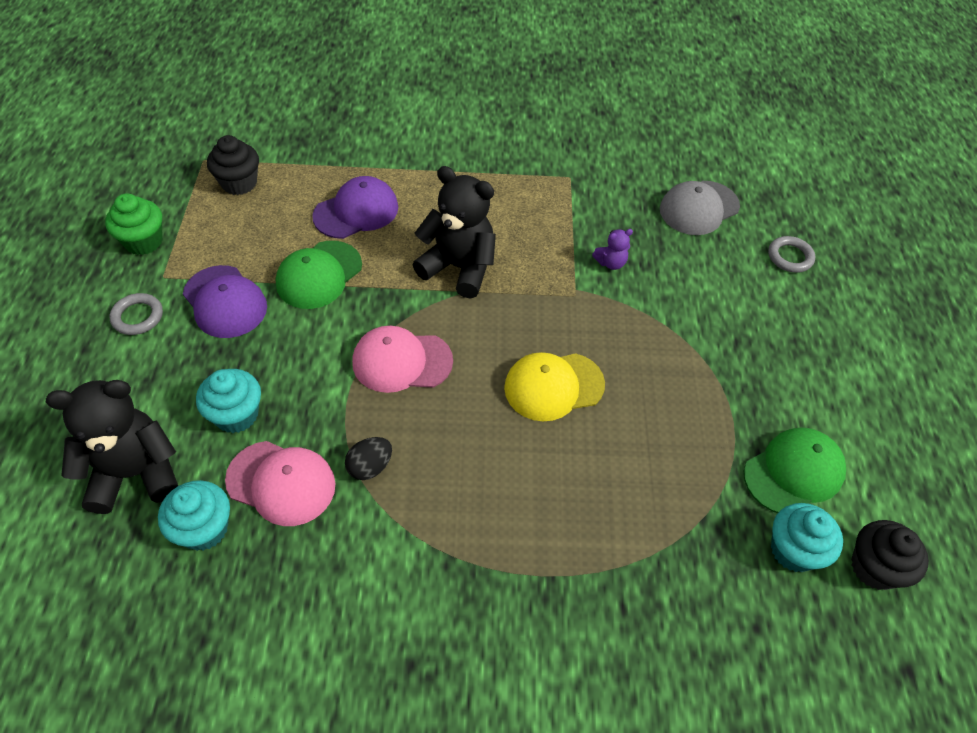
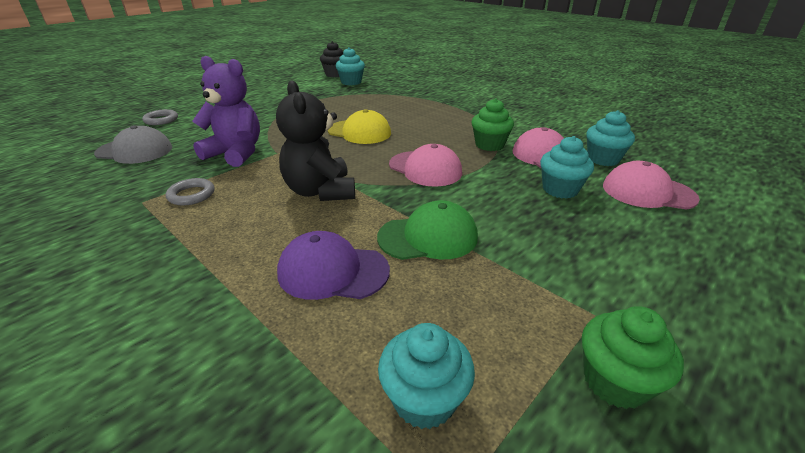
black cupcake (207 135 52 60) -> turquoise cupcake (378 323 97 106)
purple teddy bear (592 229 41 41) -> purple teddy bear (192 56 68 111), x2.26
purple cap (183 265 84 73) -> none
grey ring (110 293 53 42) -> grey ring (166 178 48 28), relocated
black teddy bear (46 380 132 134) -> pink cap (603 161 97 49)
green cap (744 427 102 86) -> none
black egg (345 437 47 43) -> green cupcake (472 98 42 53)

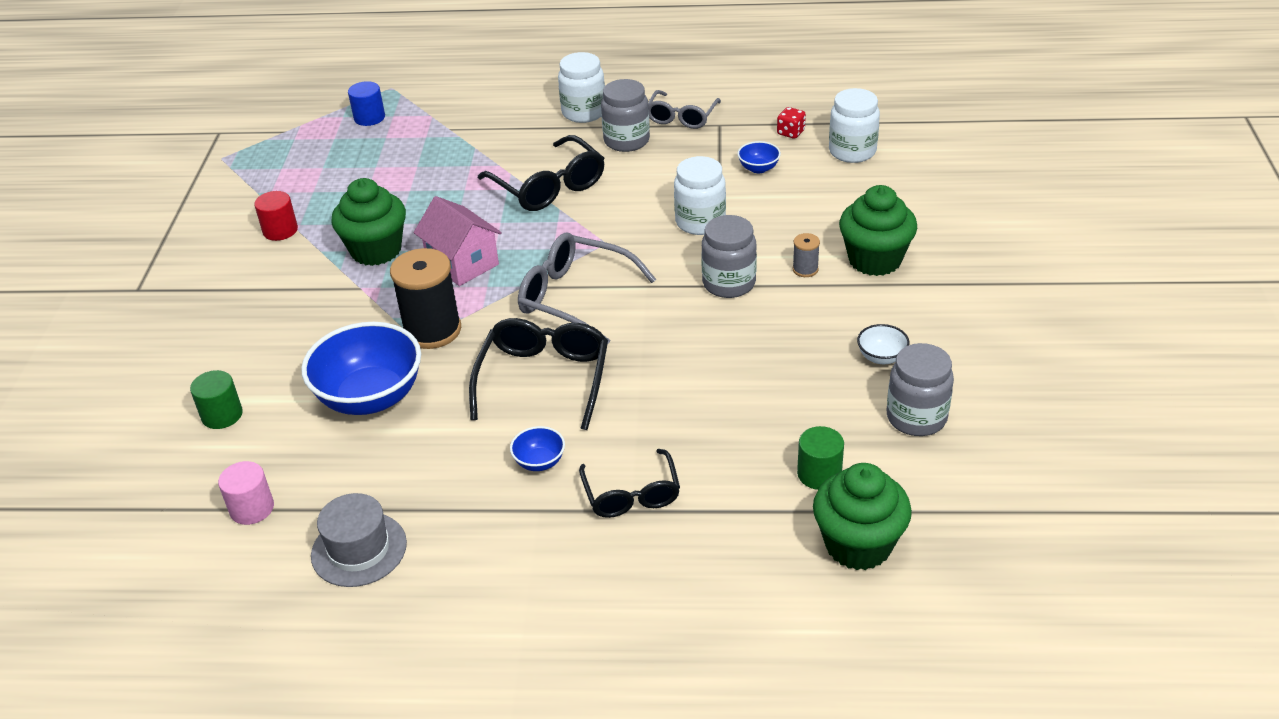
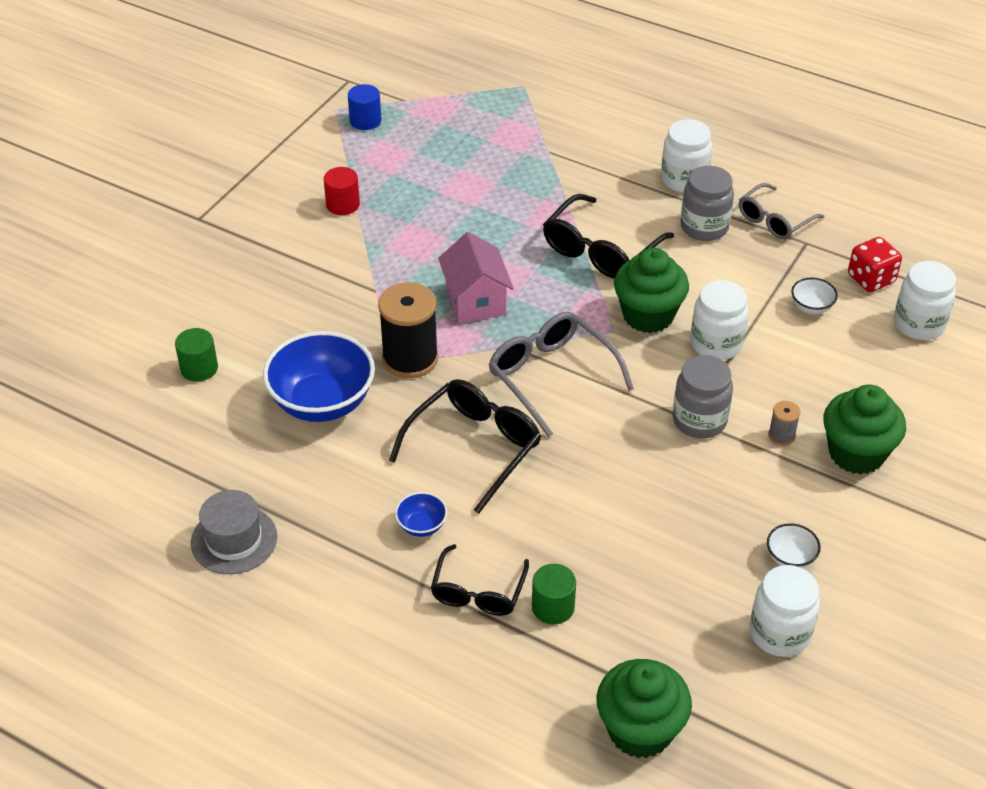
blue cylinder (348 81 37 45) -> blue cylinder (348 84 33 46), relocated
red dice (777 107 29 32) -> red dice (848 237 54 55), x1.55
black glasses (478 135 127 76) -> black glasses (543 194 131 85), 45 degrees clockwise
blue bowl (737 141 44 32) -> white bowl (791 278 47 36)
green cupcake (331 178 75 88) -> green cupcake (614 248 75 85), relocated
grey jar (887 343 67 93) -> white jar (750 565 70 92)
green cylinder (797 426 47 64) -> green cylinder (532 564 44 61), relocated
pink cylinder (218 461 56 64) -> none

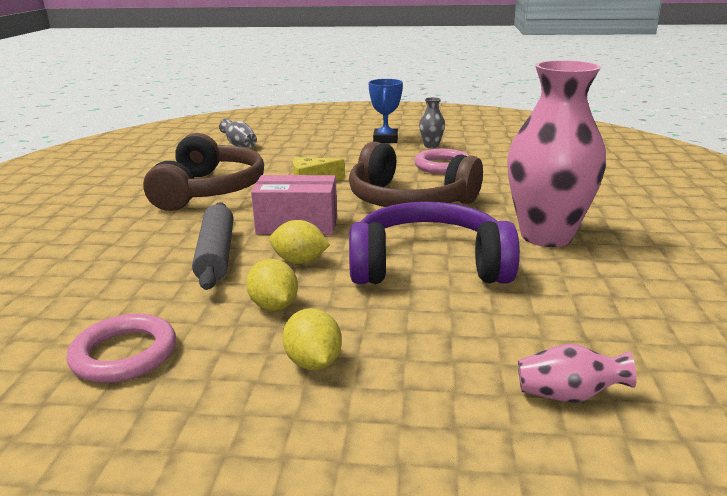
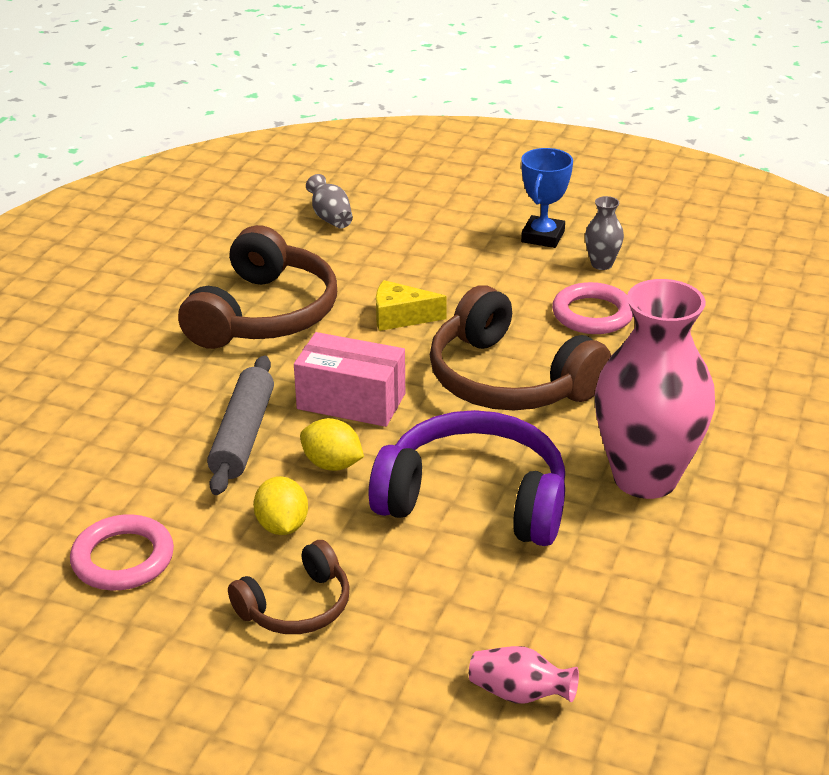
yellow lemon (283 308 59 62) -> brown headphones (228 540 122 94)

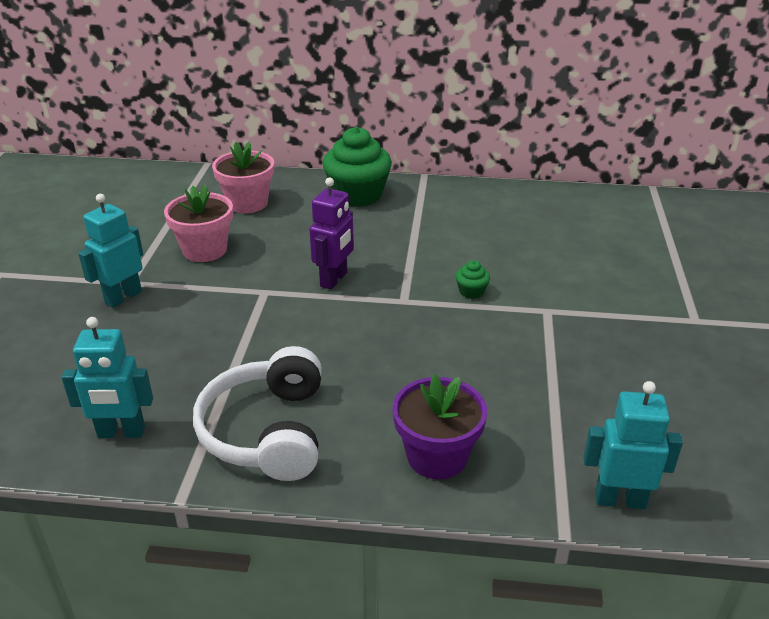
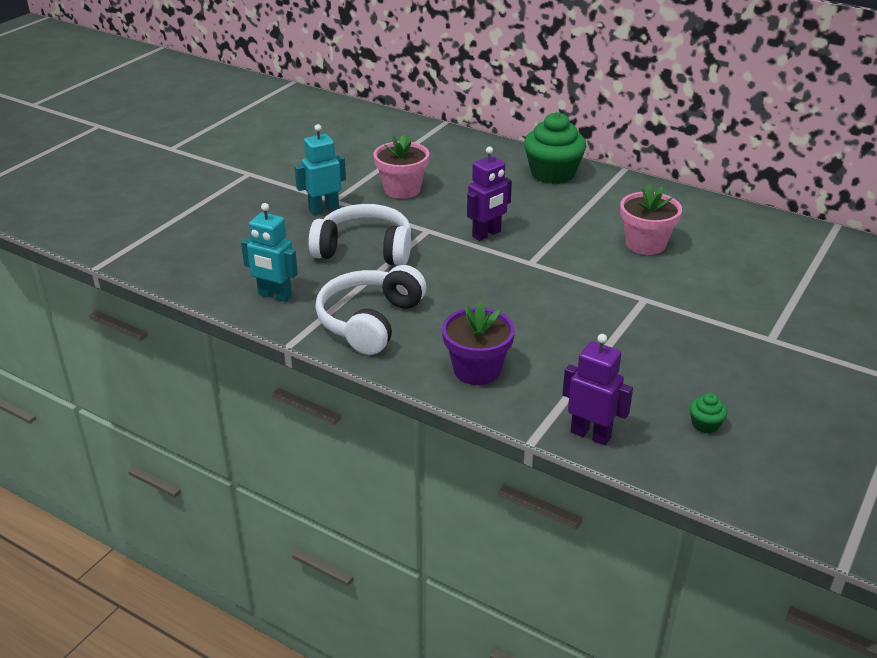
pink flower pot (212 142 62 71) -> pink flower pot (620 184 62 71), relocated
green cupcake (456 260 34 39) -> green cupcake (690 393 37 41), relocated
turquoise robot (583 381 100 128) -> purple robot (562 334 71 112)
none -> white headphones (308 204 103 62)

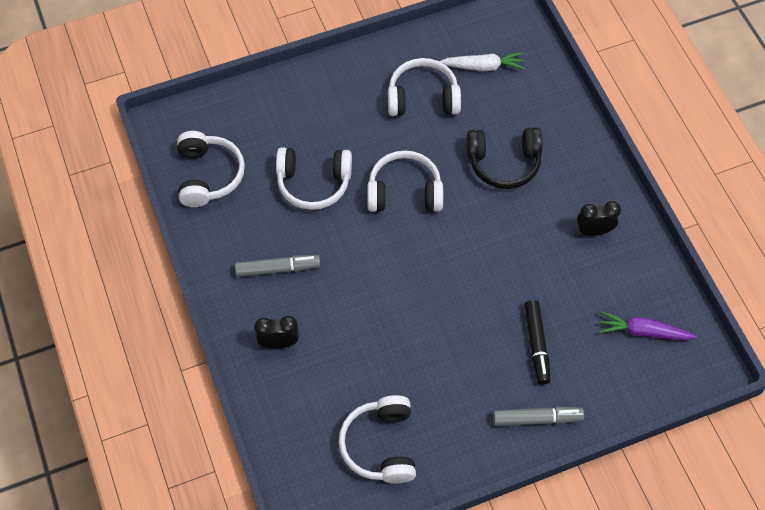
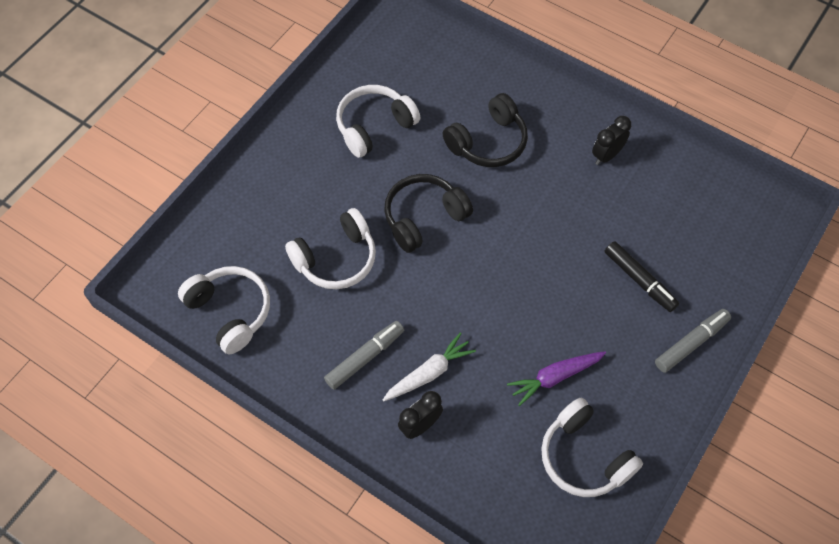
white carrot (439 52 86 19) -> white carrot (383 332 93 69), relocated
white headphones (368 150 75 62) -> black headphones (384 174 89 79)
purple carrot (599 311 98 29) -> purple carrot (507 351 99 55), relocated

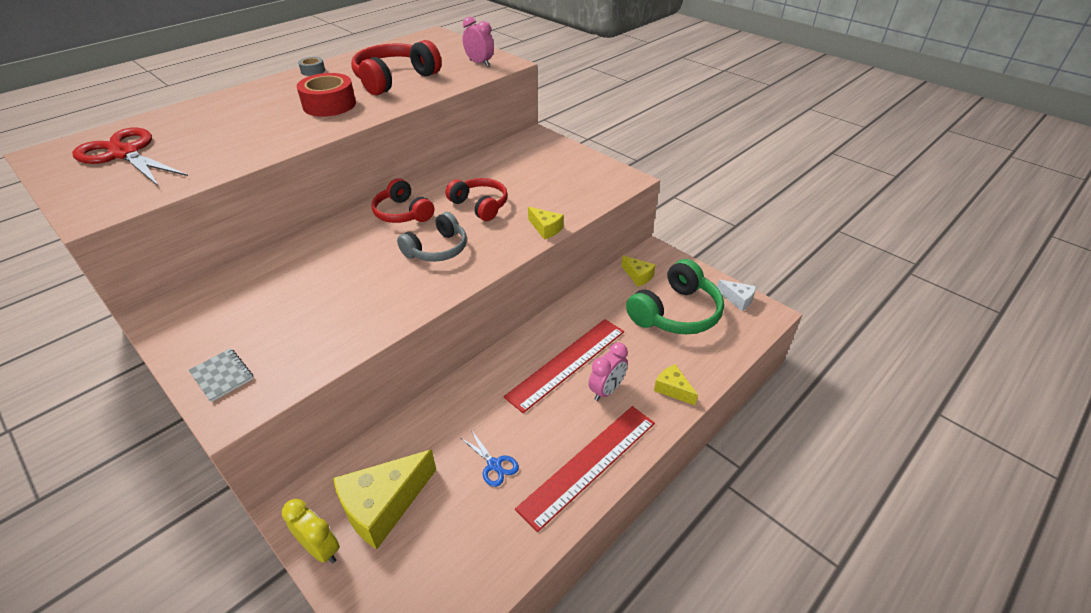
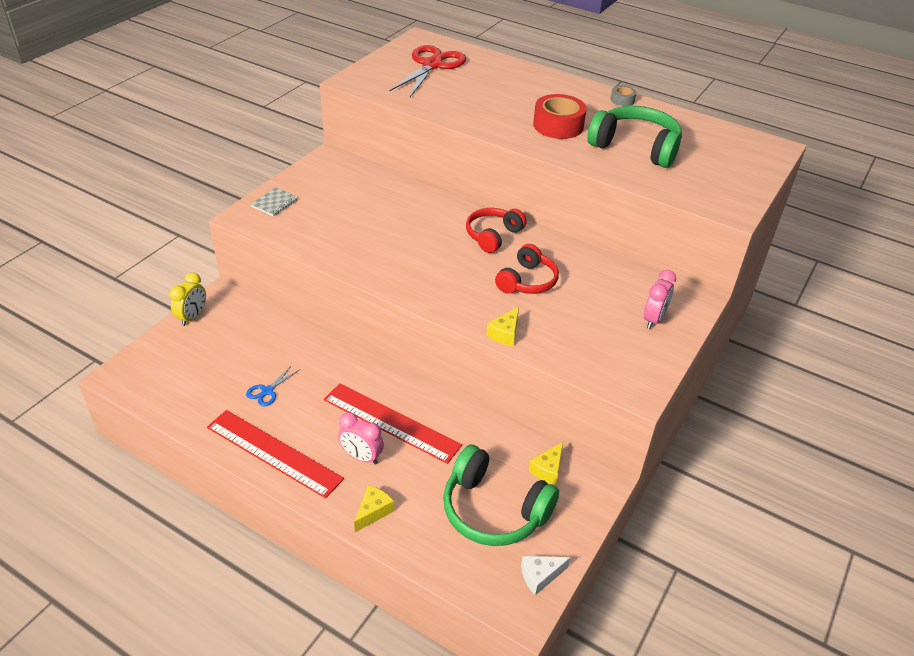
pink clock (462 16 32 51) -> pink clock (644 270 32 59), relocated
red headphones (351 40 91 55) -> green headphones (587 106 95 62)
grey headphones (397 212 70 50) -> none
white cheese (717 280 39 31) -> white cheese (521 556 50 39), 45 degrees clockwise
yellow cheese (333 449 103 100) -> none

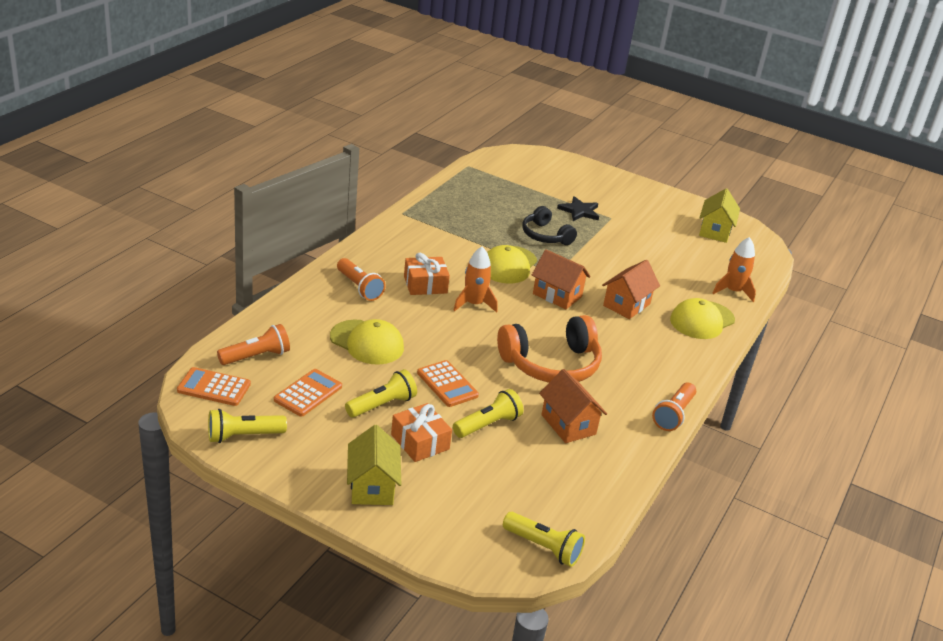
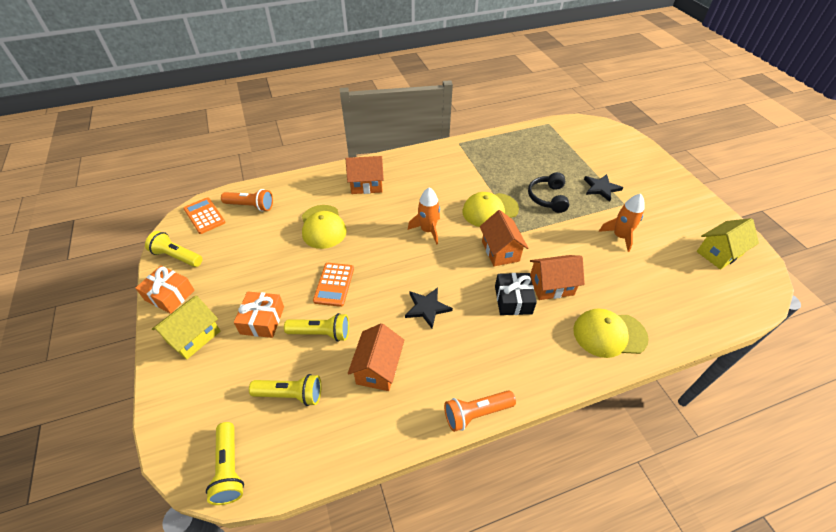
orange rocket (713 237 43 65) -> orange rocket (599 194 45 58), relocated
orange gift (404 253 46 42) -> orange gift (135 266 60 48), relocated
orange flashlight (337 258 49 43) -> orange house (346 156 38 38)
orange headphones (497 315 105 68) -> black star (405 287 48 41)
orange calculator (274 369 68 48) -> none
yellow flashlight (345 369 72 49) -> yellow flashlight (249 374 72 32), relocated
none -> black gift (495 273 42 42)

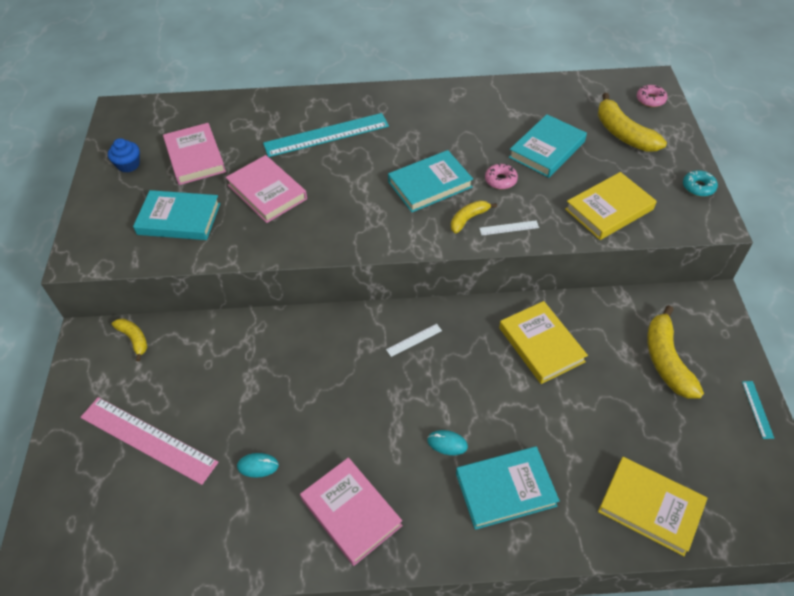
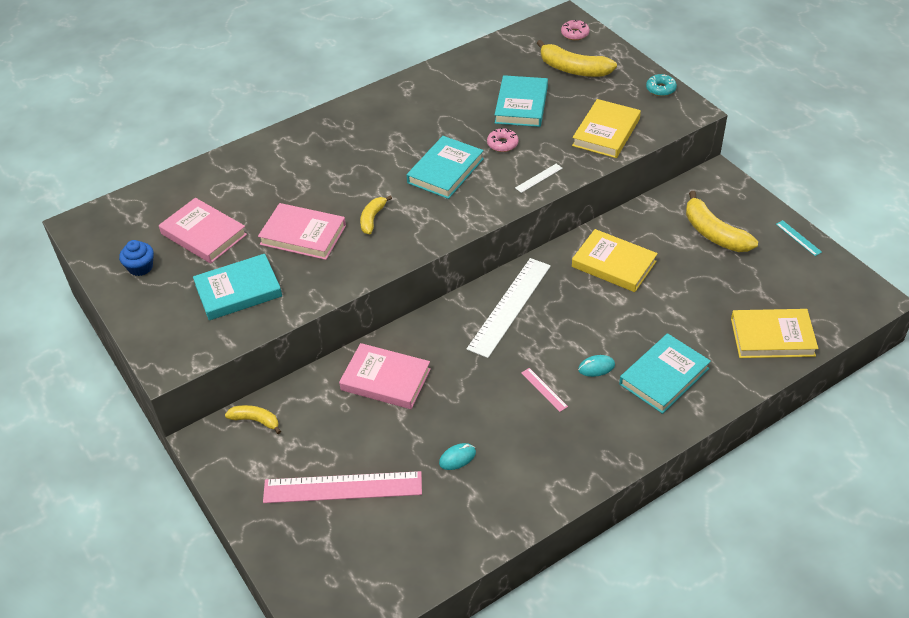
turquoise ruler (263 113 126 44) -> none
yellow banana (451 200 46 34) -> yellow banana (360 195 32 39), relocated
white ruler (386 324 56 33) -> white ruler (467 258 84 100), x2.40
pink book (300 457 103 109) -> pink book (339 343 92 66), relocated
none -> pink ruler (521 368 47 44)

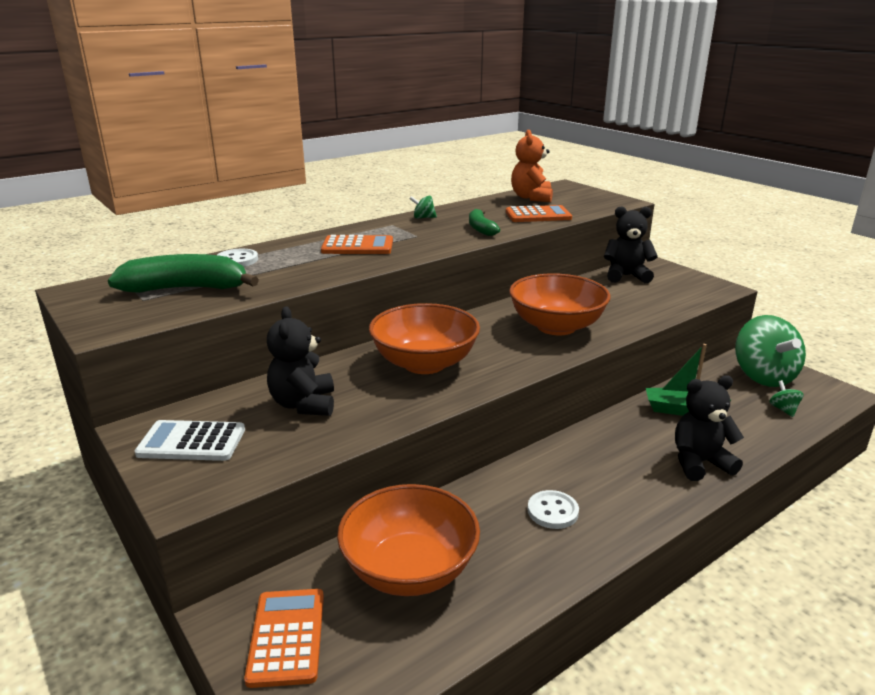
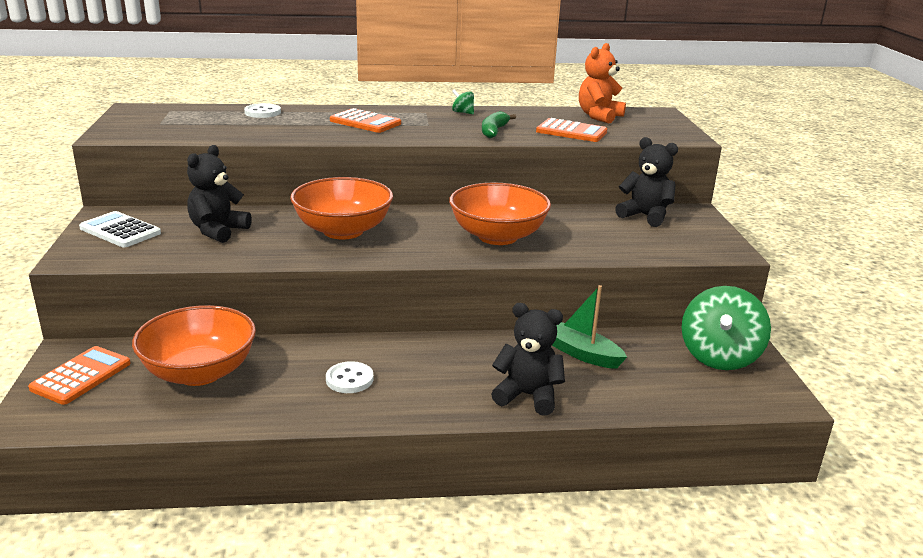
green banana (108 254 151 39) -> none
green spinning top (769 380 34 37) -> none

